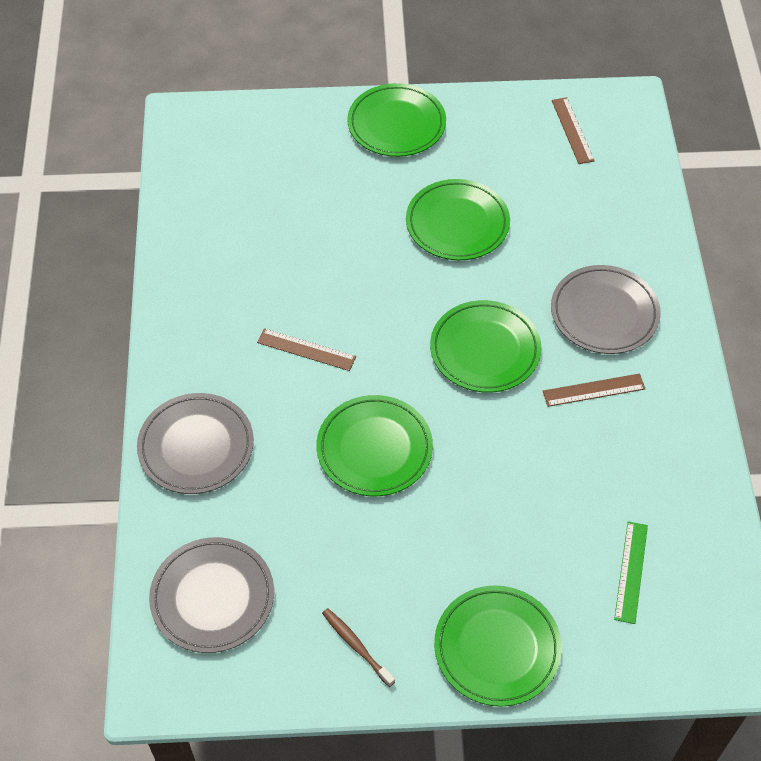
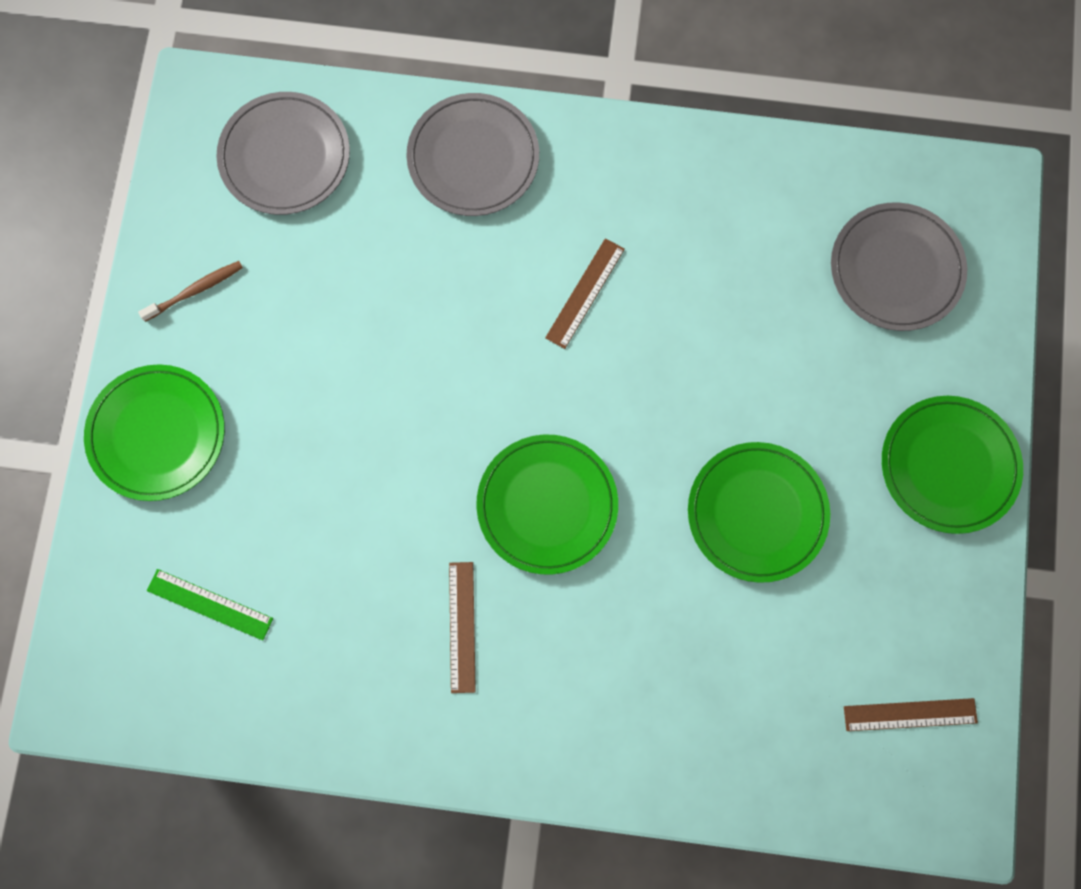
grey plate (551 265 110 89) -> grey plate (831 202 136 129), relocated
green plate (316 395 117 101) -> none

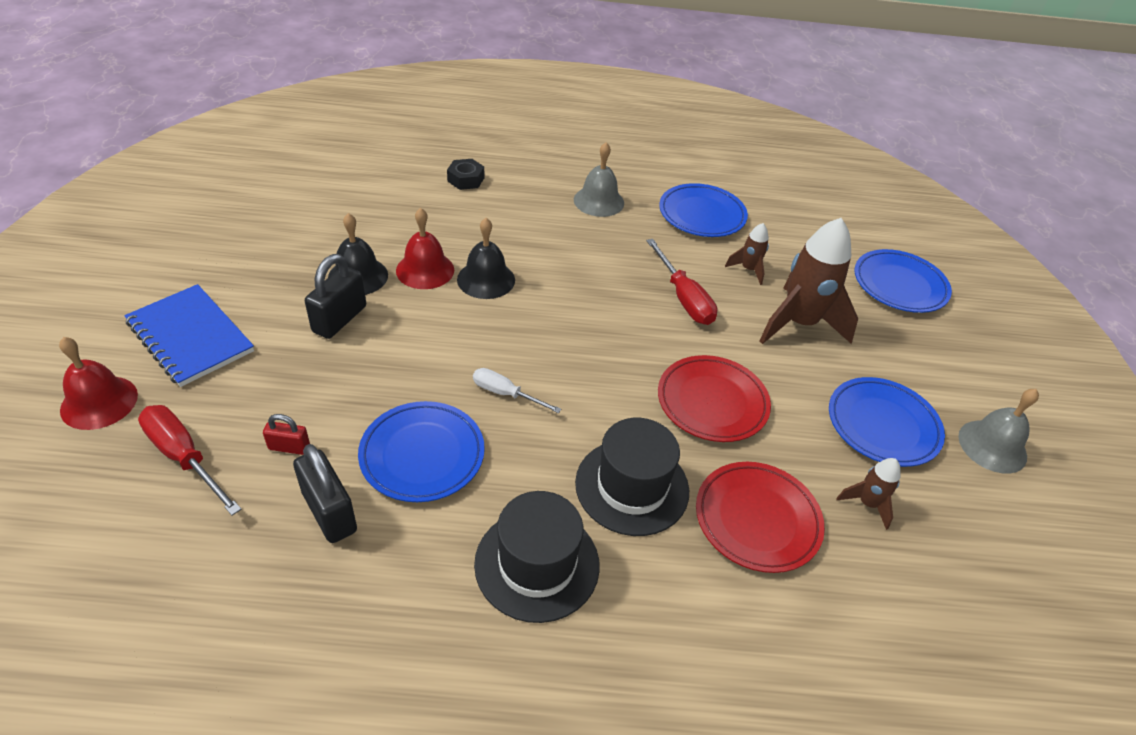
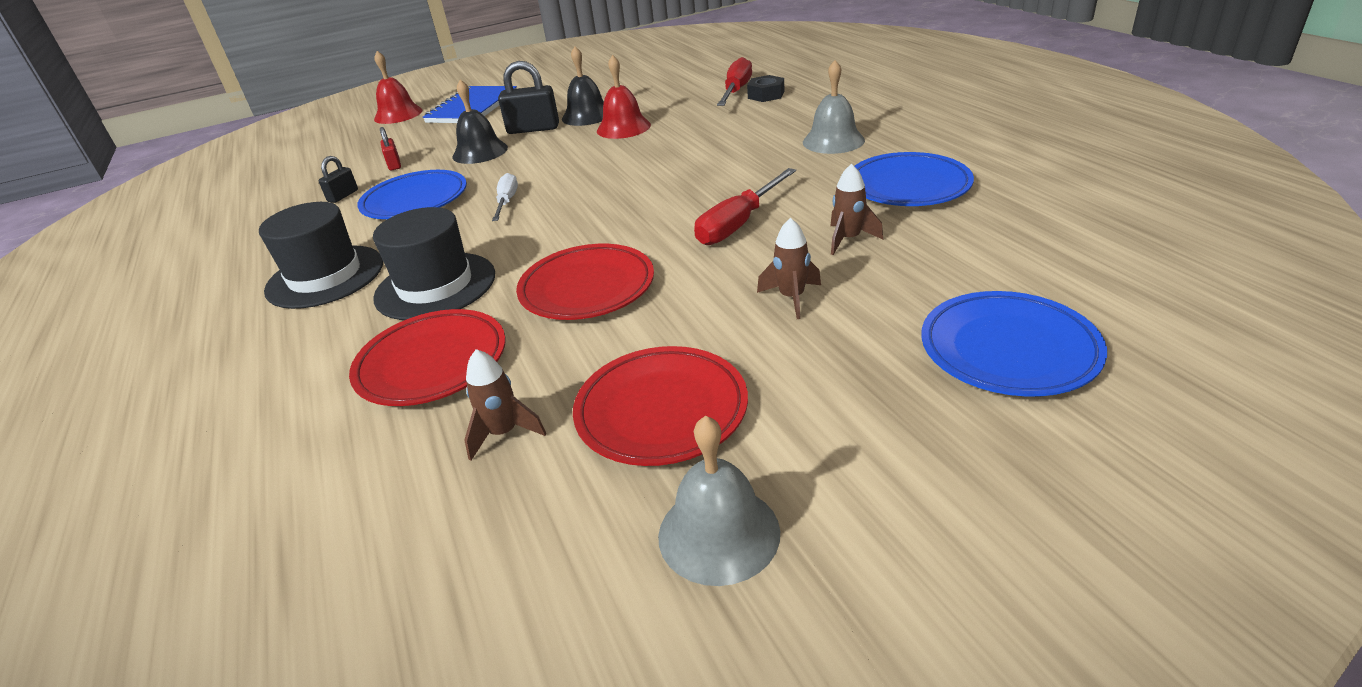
black bell (457 218 58 81) -> black bell (452 80 56 84), relocated
brown rocket (760 218 98 126) -> brown rocket (757 218 64 101), x0.48
blue plate (829 377 116 90) -> red plate (573 346 175 120)
red screwdriver (138 405 104 111) -> red screwdriver (717 57 35 49), relocated
black padlock (293 444 64 99) -> black padlock (319 156 39 47), x0.55

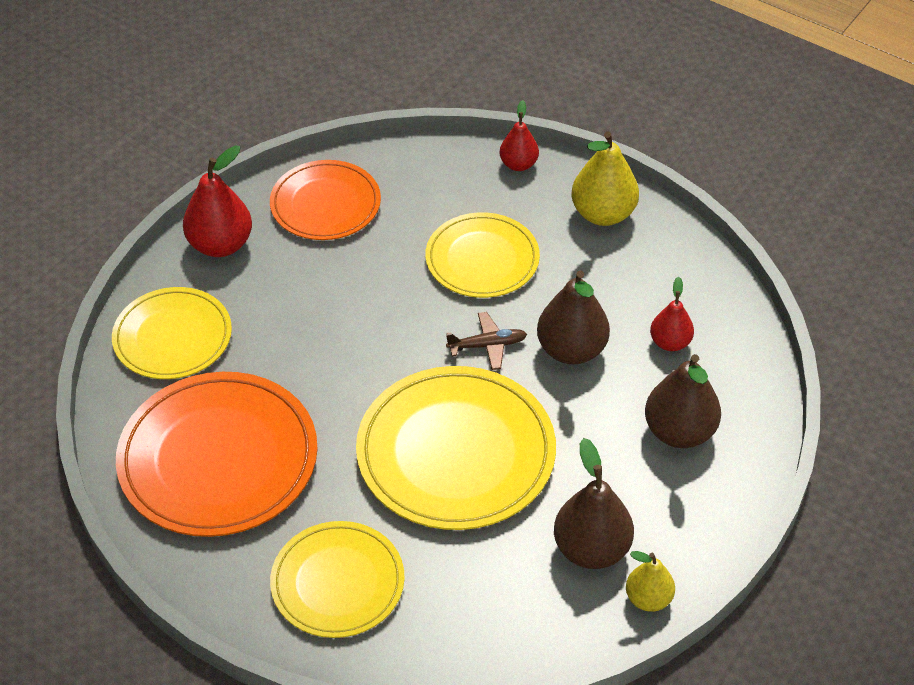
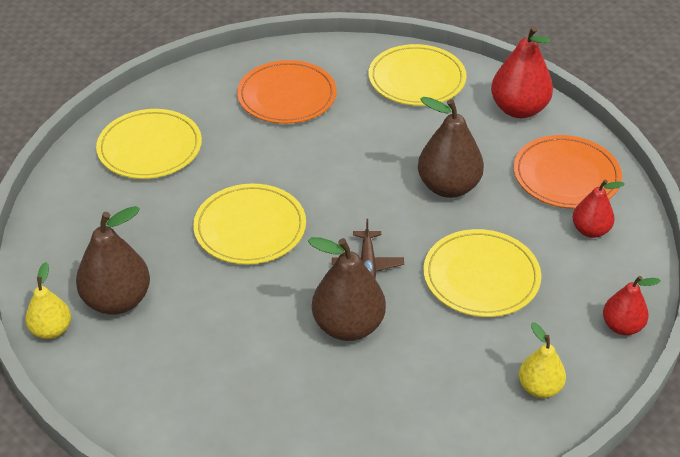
yellow pear (571 131 68 95) -> yellow pear (519 322 47 76), x0.60
red pear (650 277 44 74) -> red pear (573 180 52 58), relocated
brown pear (645 354 76 94) -> brown pear (418 97 66 101), relocated
yellow plate (356 366 200 164) -> yellow plate (193 184 113 81), x0.63
orange plate (116 372 202 165) -> orange plate (237 60 100 64), x0.63

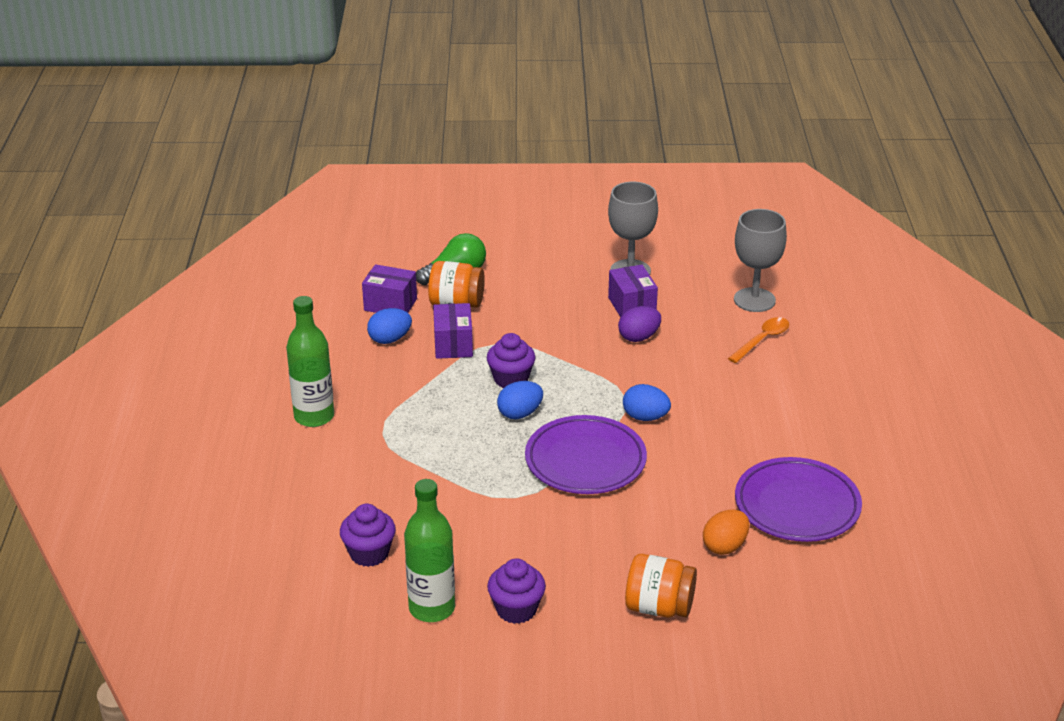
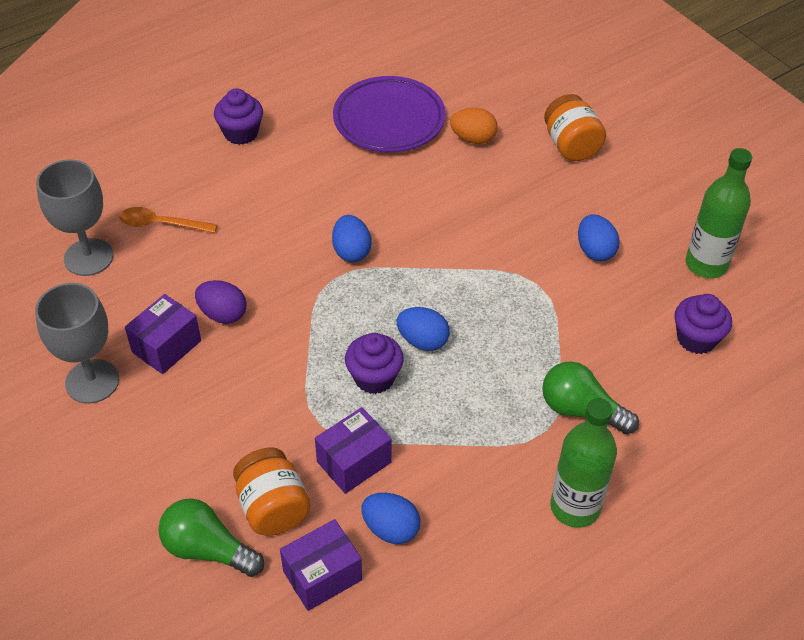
purple box (362 264 55 49) -> purple box (280 519 82 92), 75 degrees clockwise
purple plate (525 415 122 79) -> none
purple cupcake (487 558 59 66) -> purple cupcake (214 88 49 57), relocated
none -> blue egg (578 214 42 47)
none -> green light bulb (542 361 97 73)

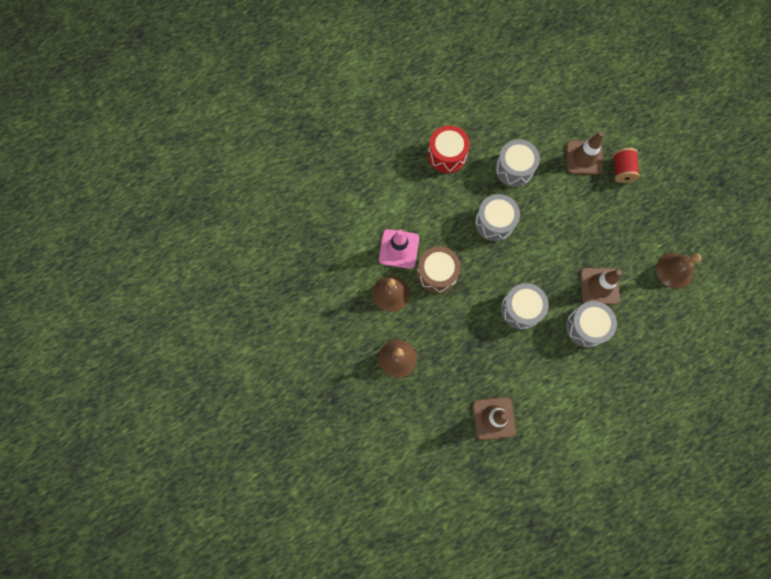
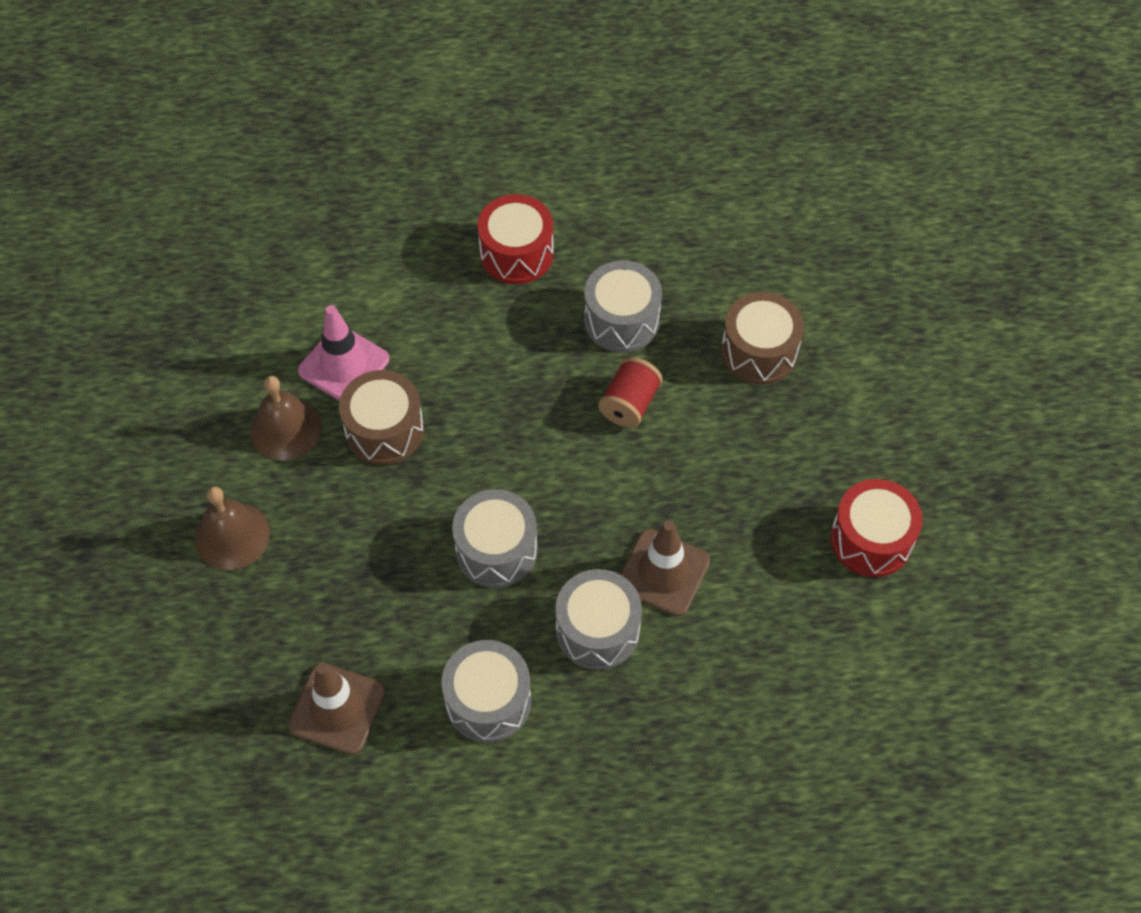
brown traffic cone (566 131 38 44) -> brown drum (721 292 83 93)
red spool (613 148 27 35) -> red spool (598 357 65 71), relocated
grey drum (475 194 45 47) -> grey drum (441 640 90 103), relocated
brown bell (656 253 45 36) -> none
none -> red drum (830 479 93 98)

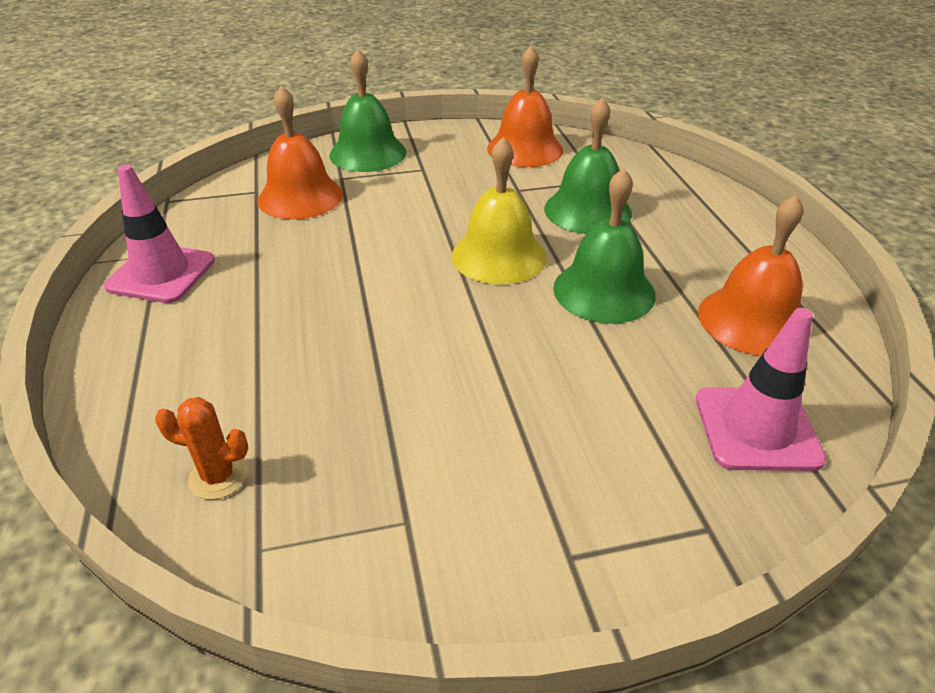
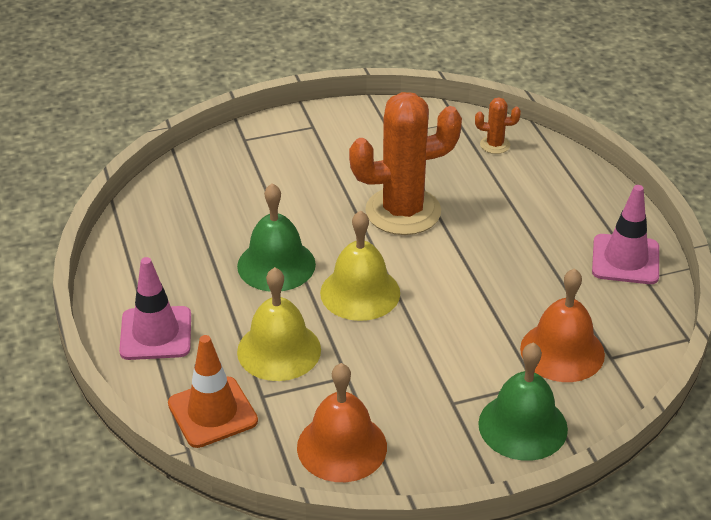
green bell (544 97 88 137) -> yellow bell (237 267 84 114)
orange bell (698 195 106 161) -> none
pink traffic cone (696 308 130 163) -> pink traffic cone (119 257 72 103), relocated
none -> orange cactus (349 92 113 143)
none -> orange traffic cone (168 335 90 113)

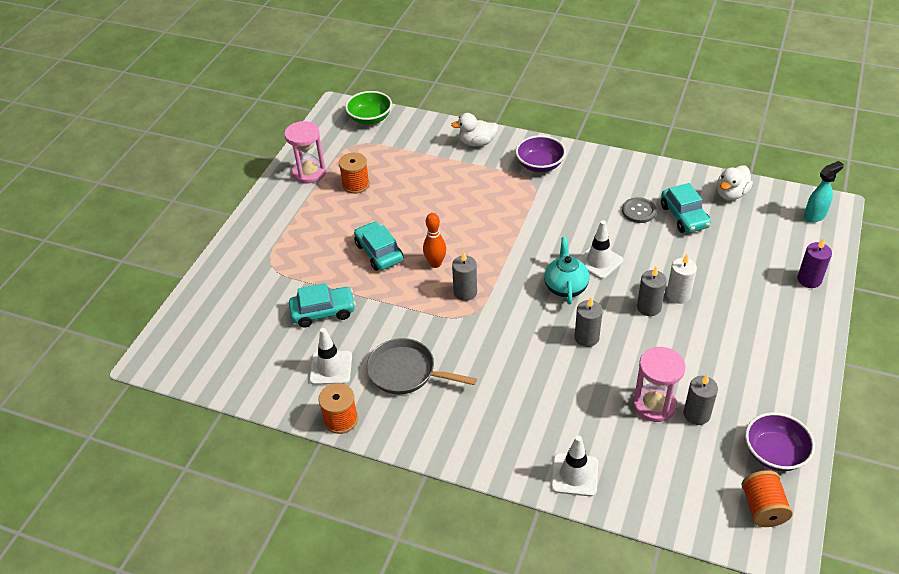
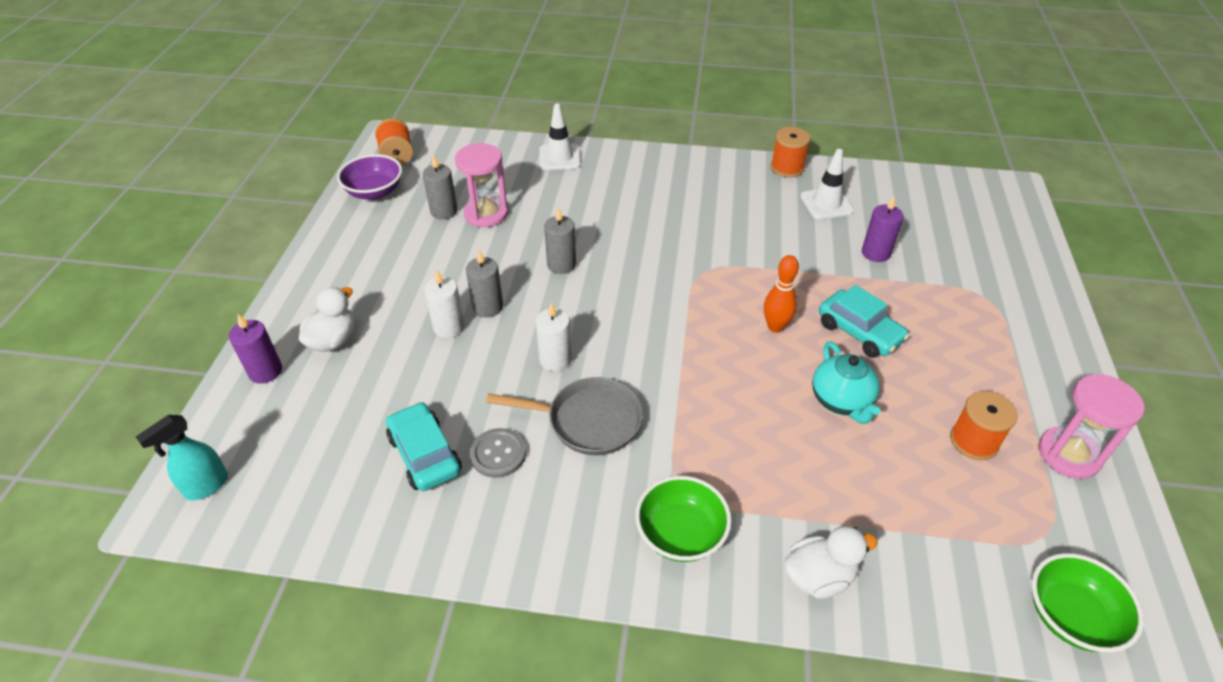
purple bowl (516 135 50 37) -> green bowl (635 476 97 86)
white duck (717 165 36 35) -> white duck (299 287 56 65), relocated
white traffic cone (576 220 47 59) -> white candle (536 302 36 69)
turquoise teapot (544 237 45 67) -> turquoise teapot (812 342 68 82), relocated
grey candle (452 252 25 49) -> none
turquoise car (289 283 67 44) -> purple candle (862 196 42 66)
grey pan (367 338 110 57) -> grey pan (486 377 157 78), relocated

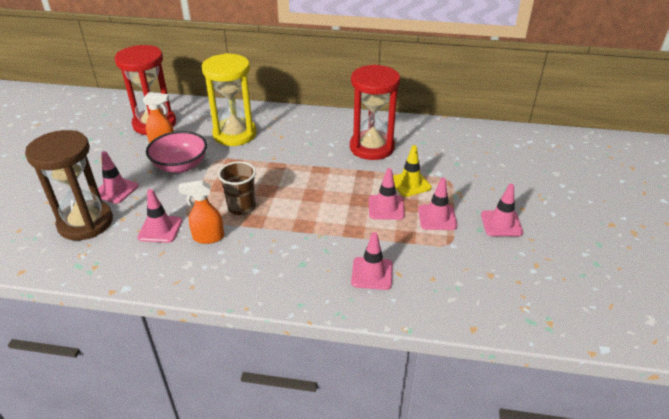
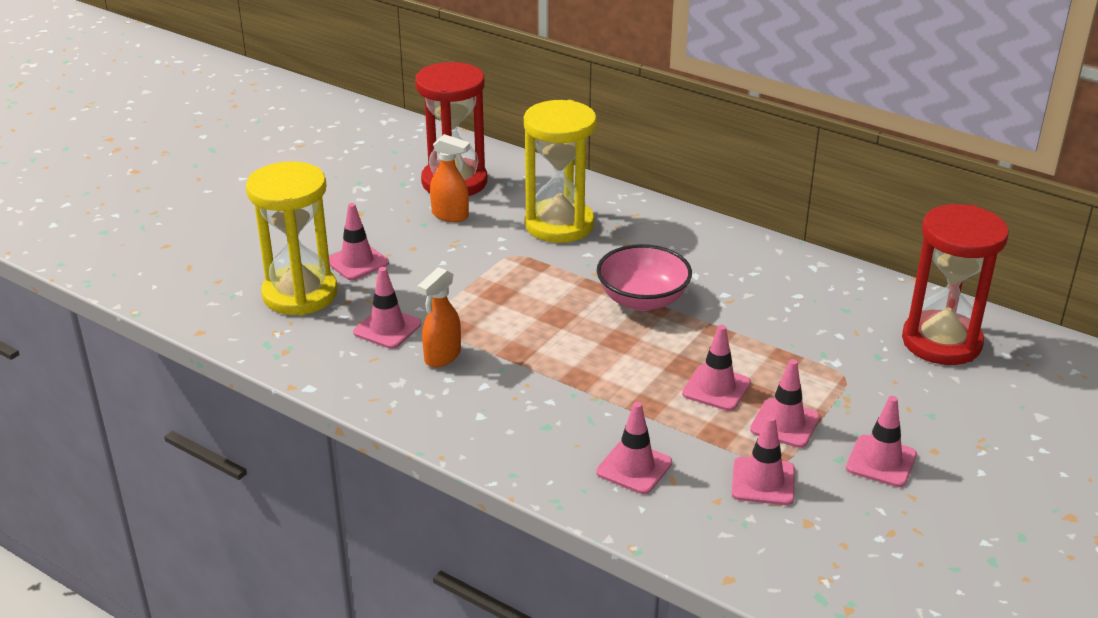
red hourglass (350 64 50 96) -> red hourglass (902 204 107 161), relocated
brown hourglass (25 130 88 110) -> yellow hourglass (246 161 92 154)
pink bowl (146 131 61 42) -> pink bowl (597 244 95 67), relocated
yellow traffic cone (393 145 39 52) -> none
brown cup (218 161 38 54) -> none
orange spray bottle (178 180 46 64) -> orange spray bottle (417 267 44 100), 75 degrees counterclockwise
none -> pink traffic cone (732 415 63 90)

